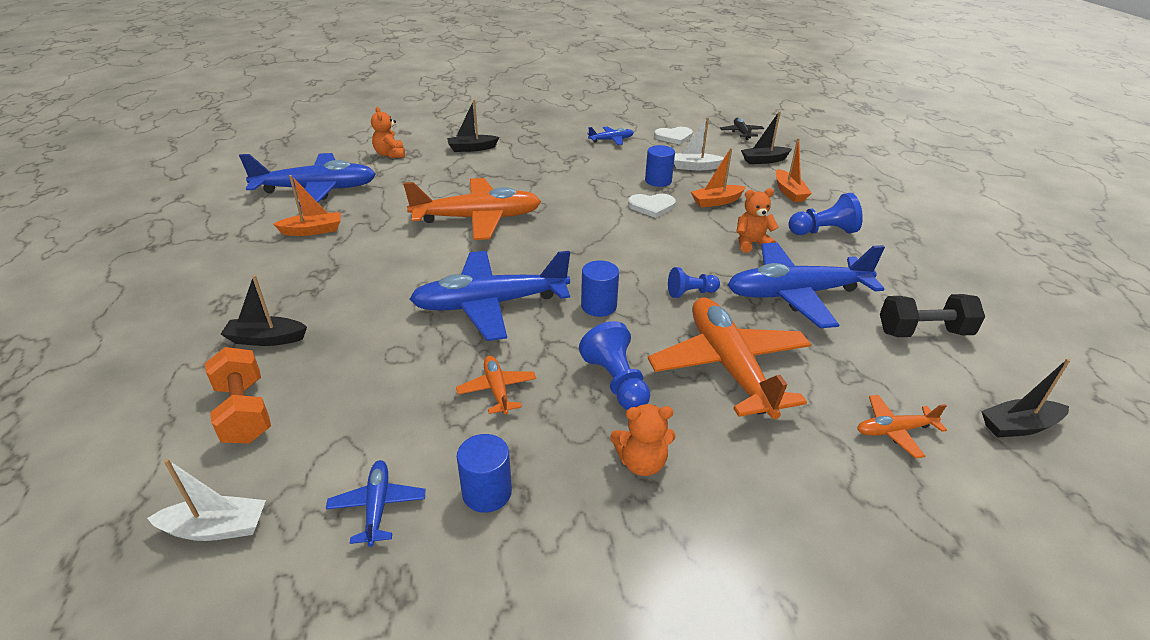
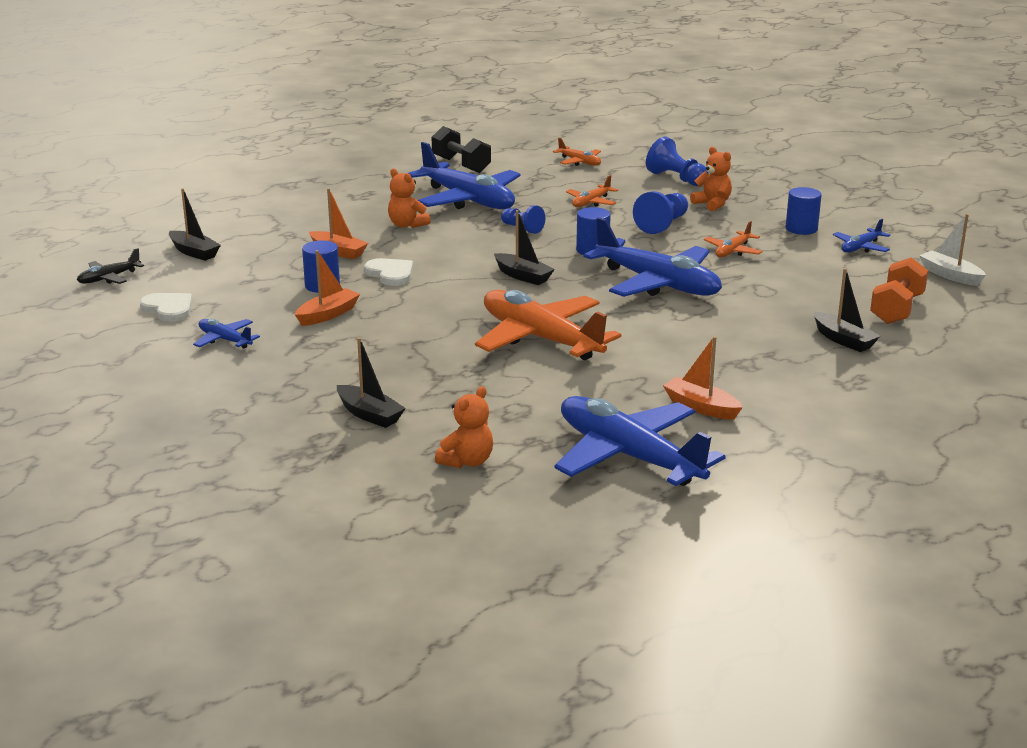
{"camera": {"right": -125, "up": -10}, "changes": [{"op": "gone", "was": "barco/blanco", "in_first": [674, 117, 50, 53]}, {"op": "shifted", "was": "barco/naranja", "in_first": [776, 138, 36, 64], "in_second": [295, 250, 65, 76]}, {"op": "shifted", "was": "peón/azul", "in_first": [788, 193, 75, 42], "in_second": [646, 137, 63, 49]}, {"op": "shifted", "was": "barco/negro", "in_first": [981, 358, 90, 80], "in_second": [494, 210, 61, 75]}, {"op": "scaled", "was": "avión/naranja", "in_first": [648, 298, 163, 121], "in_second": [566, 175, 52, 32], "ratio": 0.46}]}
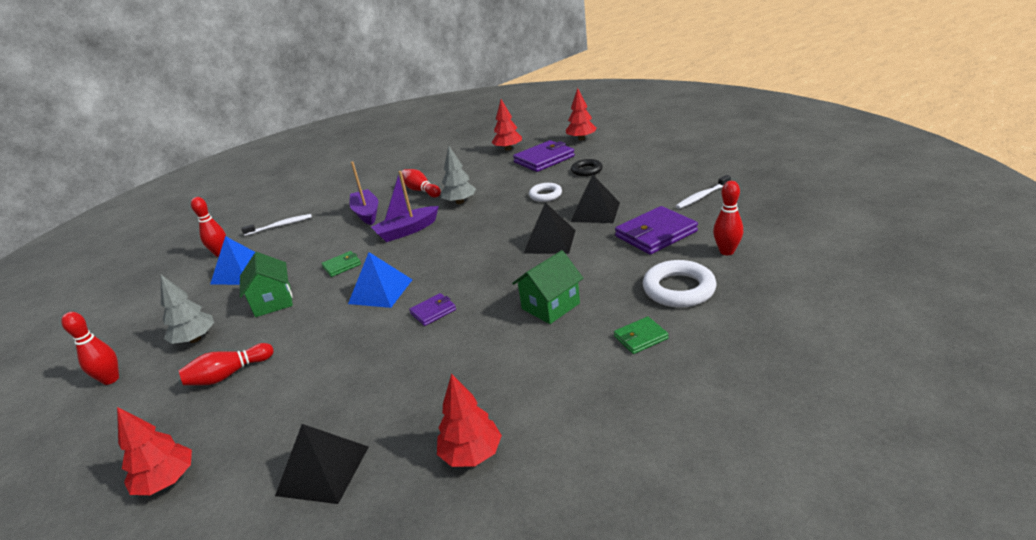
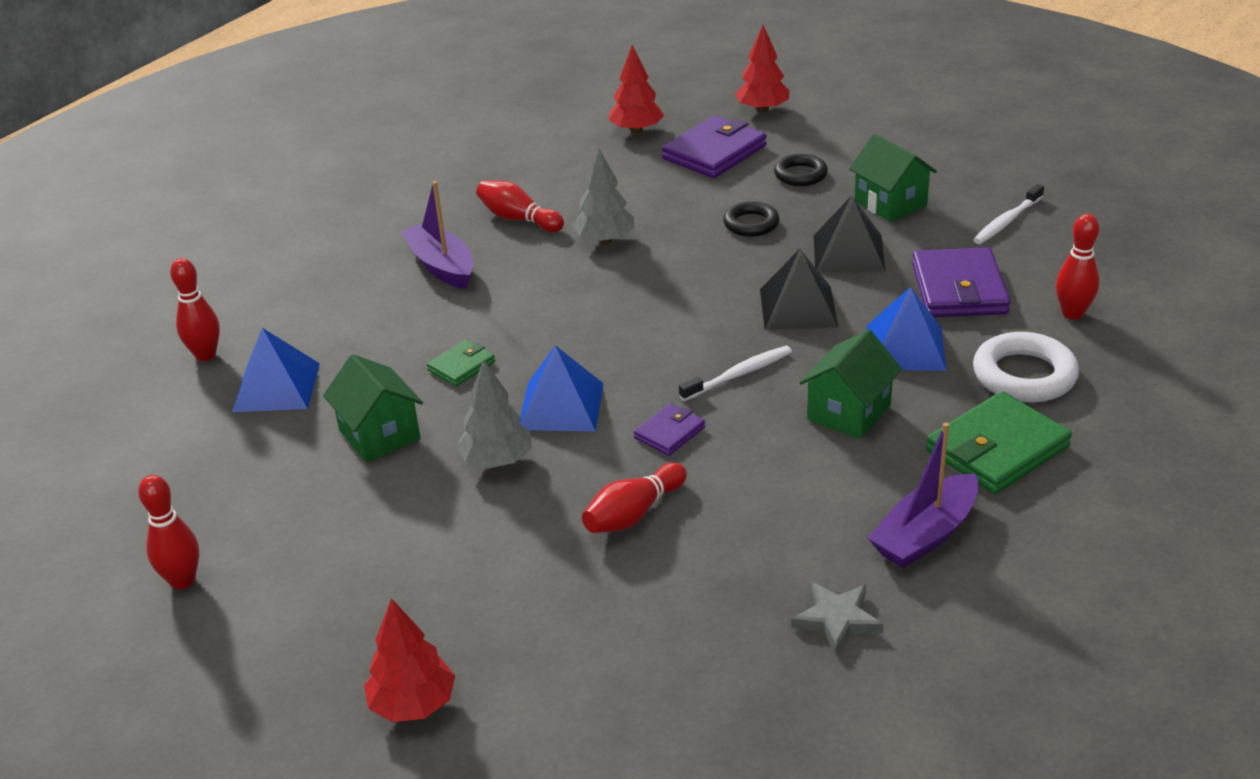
{"camera": {"right": -15, "up": 5}, "changes": [{"op": "gone", "was": "pirámide/negro", "in_first": [275, 424, 94, 80]}, {"op": "new", "now": "casa/verde", "in_second": [849, 134, 88, 88]}, {"op": "new", "now": "pirámide/azul", "in_second": [867, 287, 80, 84]}, {"op": "shifted", "was": "árbol/gris", "in_first": [161, 275, 53, 69], "in_second": [456, 359, 76, 109]}, {"op": "shifted", "was": "bolo/rojo", "in_first": [179, 343, 94, 42], "in_second": [582, 462, 105, 71]}, {"op": "shifted", "was": "cepillo de dientes/blanco", "in_first": [242, 214, 70, 22], "in_second": [679, 346, 113, 55]}, {"op": "shifted", "was": "barco/morado", "in_first": [371, 171, 68, 71], "in_second": [868, 422, 111, 146]}, {"op": "swapped", "was": "árbol/rojo", "now": "estrella/gris", "in_first": [437, 373, 65, 94], "in_second": [791, 582, 93, 73]}, {"op": "repainted", "was": "anillo/blanco", "now": "anillo/negro", "in_first": [529, 183, 33, 19], "in_second": [723, 201, 56, 36]}, {"op": "rotated", "was": "cartera/morado", "in_first": [615, 206, 83, 49], "in_second": [912, 247, 98, 70], "clockwise": -45}, {"op": "scaled", "was": "cartera/verde", "in_first": [614, 317, 55, 37], "in_second": [926, 391, 146, 103], "ratio": 1.91}]}
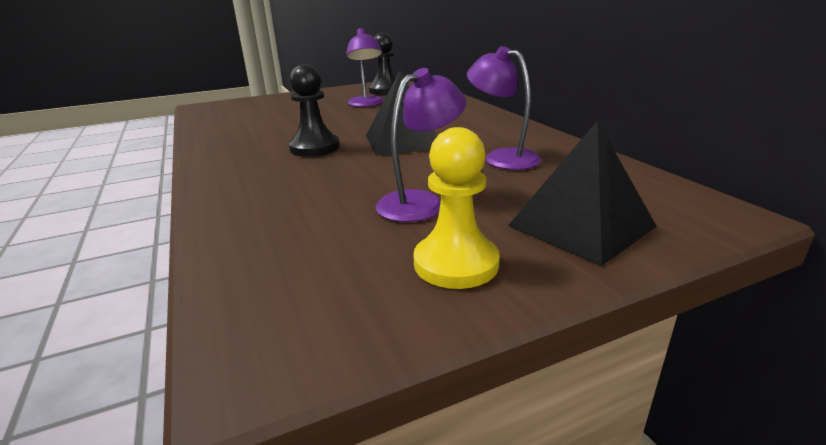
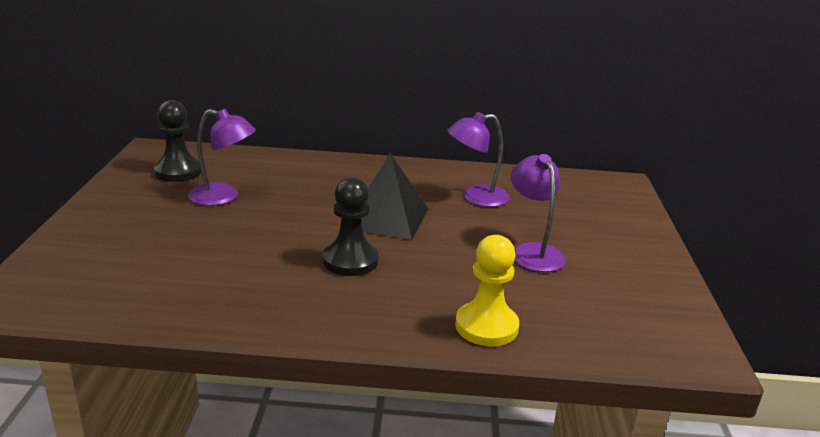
{"camera": {"right": -65, "up": 0}, "changes": [{"op": "gone", "was": "pirámide/negro", "in_first": [508, 120, 148, 146]}, {"op": "shifted", "was": "peón/amarillo", "in_first": [413, 127, 87, 162], "in_second": [455, 235, 64, 111]}]}
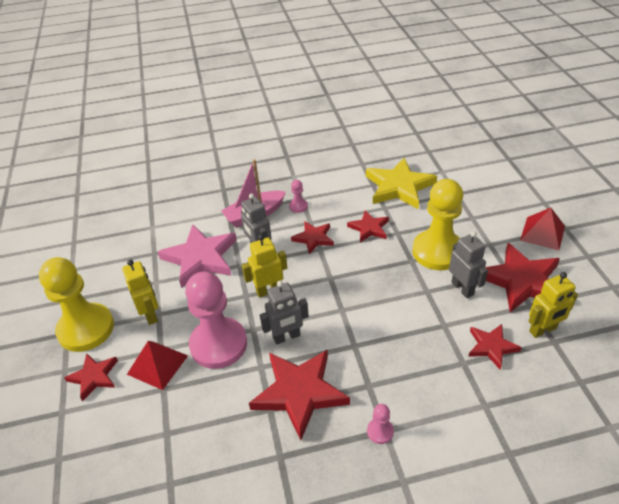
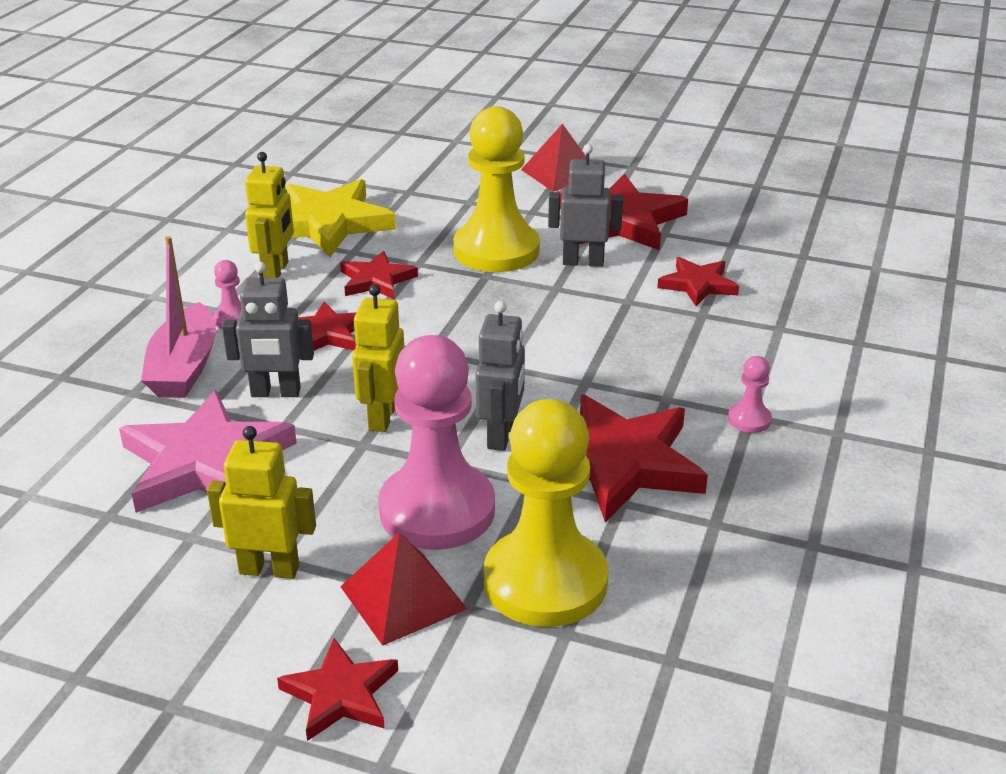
{"camera": {"right": -60, "up": -10}, "changes": [{"op": "shifted", "was": "peón/amarillo", "in_first": [39, 257, 75, 95], "in_second": [484, 399, 125, 228]}, {"op": "shifted", "was": "robot/amarillo", "in_first": [529, 272, 49, 66], "in_second": [245, 152, 49, 126]}]}
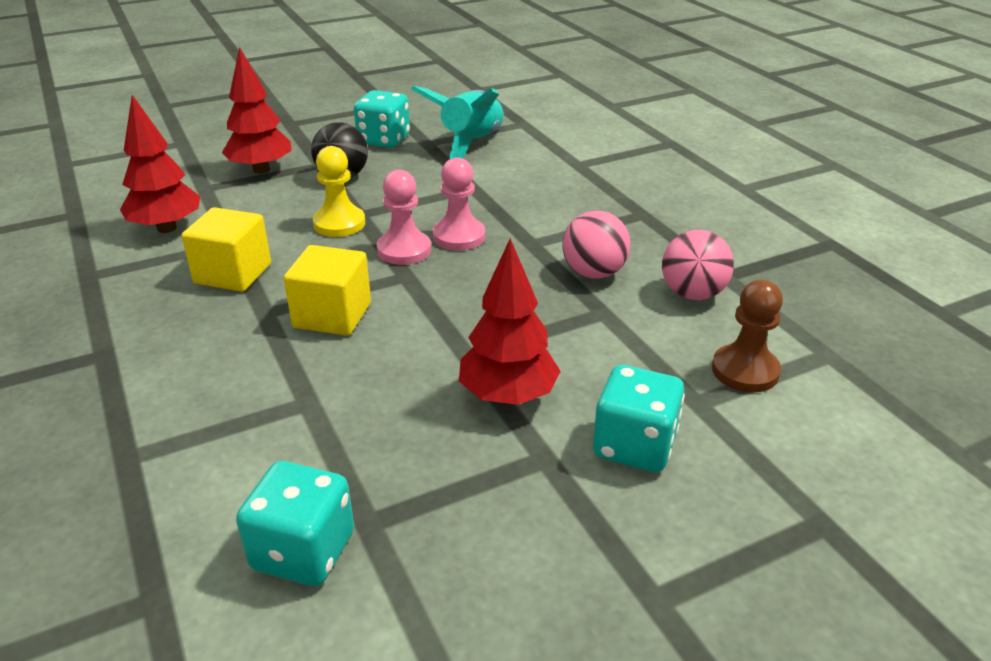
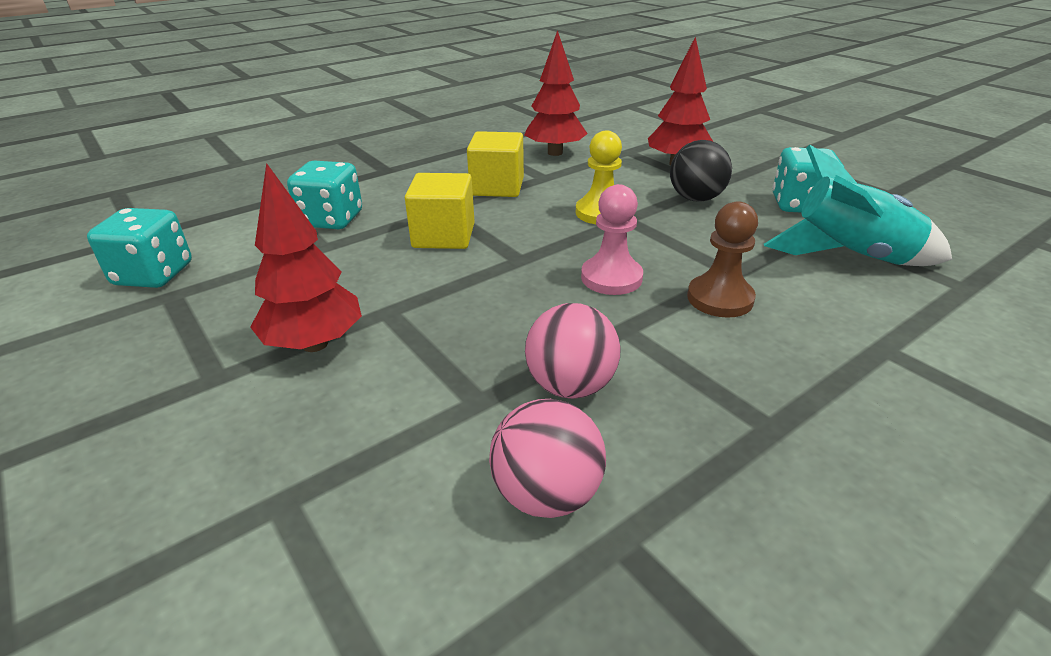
{"camera": {"right": 80, "up": 0}, "changes": [{"op": "gone", "was": "peón/rosa", "in_first": [377, 170, 54, 95]}, {"op": "shifted", "was": "dado/turquesa", "in_first": [593, 365, 92, 107], "in_second": [287, 160, 75, 69]}, {"op": "shifted", "was": "peón/marrón", "in_first": [712, 280, 71, 112], "in_second": [687, 201, 71, 117]}]}
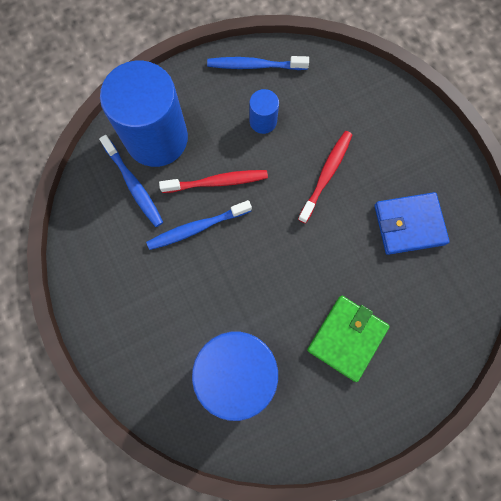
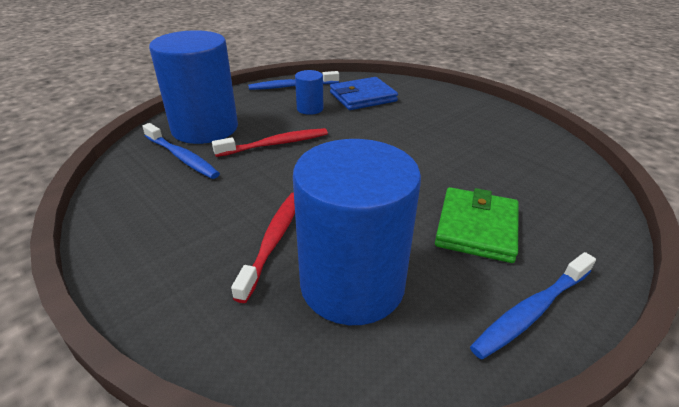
{"camera": {"right": -15, "up": -40}, "changes": [{"op": "shifted", "was": "cepillo de dientes/azul", "in_first": [146, 200, 106, 50], "in_second": [470, 252, 126, 107]}, {"op": "shifted", "was": "cepillo de dientes/rojo", "in_first": [298, 131, 54, 92], "in_second": [231, 192, 64, 111]}, {"op": "shifted", "was": "cartera/azul", "in_first": [374, 192, 76, 63], "in_second": [330, 77, 68, 33]}]}
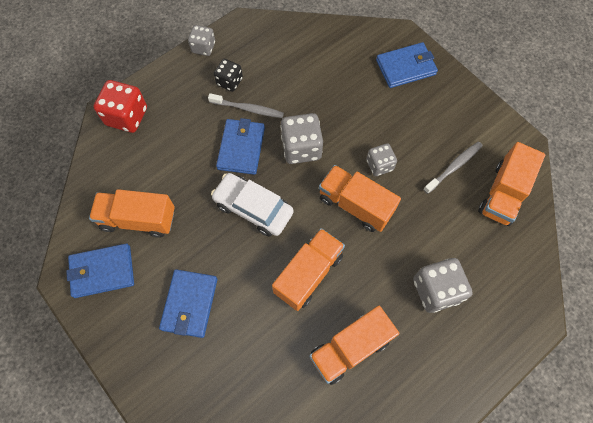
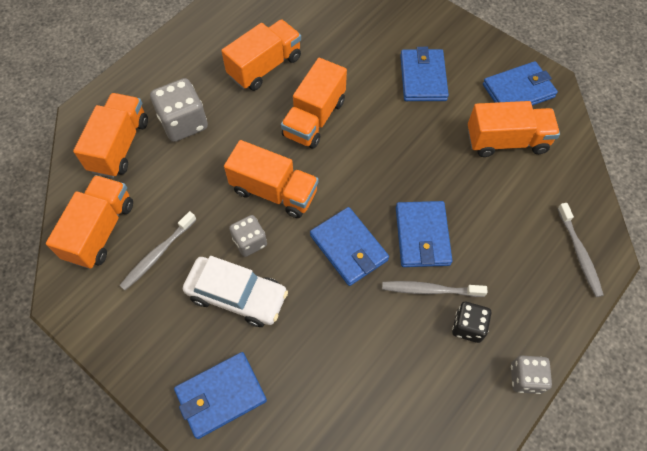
{"camera": {"right": 170, "up": -5}, "changes": [{"op": "new", "now": "camión/naranja", "in_second": [73, 93, 75, 85]}, {"op": "shifted", "was": "coche/blanco", "in_first": [211, 173, 83, 64], "in_second": [183, 256, 105, 71]}, {"op": "swapped", "was": "dado/rojo", "now": "cepillo de dientes/gris", "in_first": [93, 80, 54, 53], "in_second": [557, 203, 47, 94]}, {"op": "swapped", "was": "dado/gris", "now": "cartera/azul", "in_first": [280, 113, 43, 51], "in_second": [310, 207, 79, 79]}]}
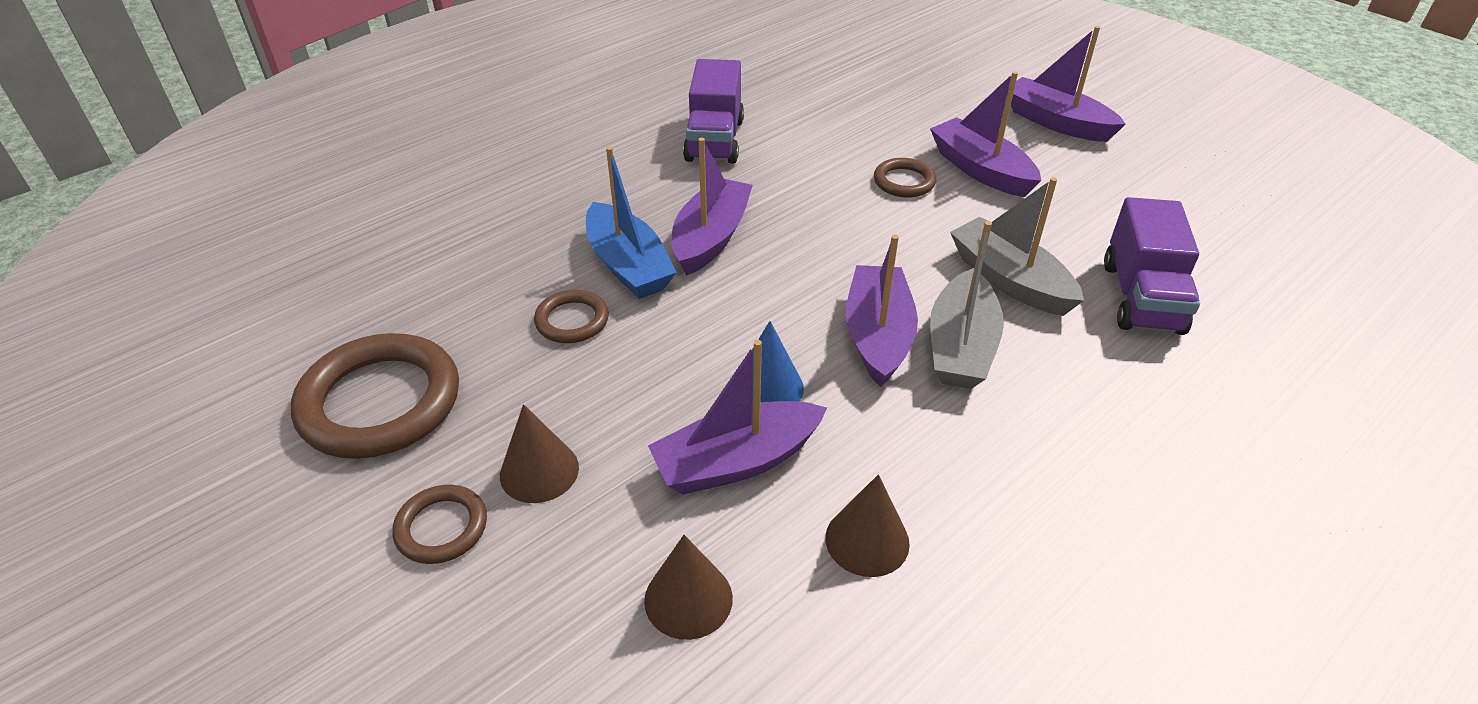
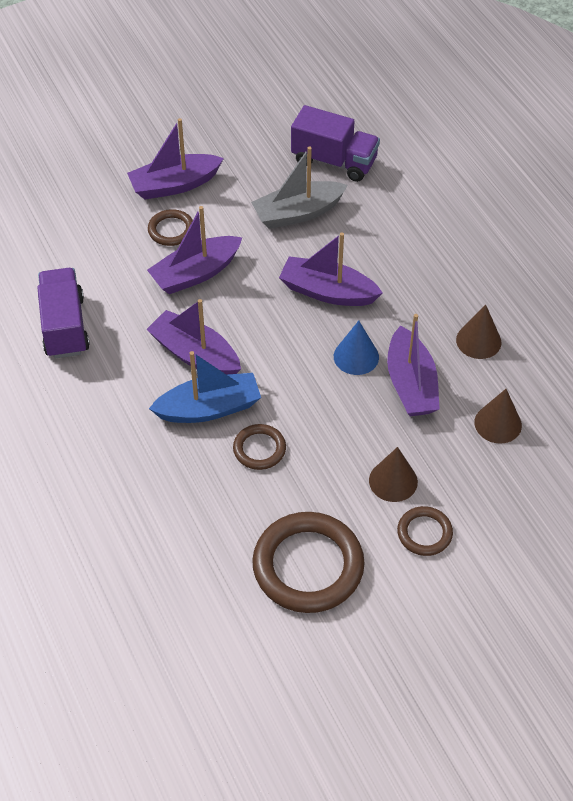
{"camera": {"right": -75, "up": 10}, "changes": [{"op": "gone", "was": "barco/gris", "in_first": [930, 221, 74, 168]}, {"op": "shifted", "was": "barco/morado", "in_first": [1007, 26, 119, 116], "in_second": [147, 206, 96, 88]}, {"op": "rotated", "was": "camión/morado", "in_first": [683, 59, 61, 105], "in_second": [37, 268, 53, 90], "clockwise": -120}]}
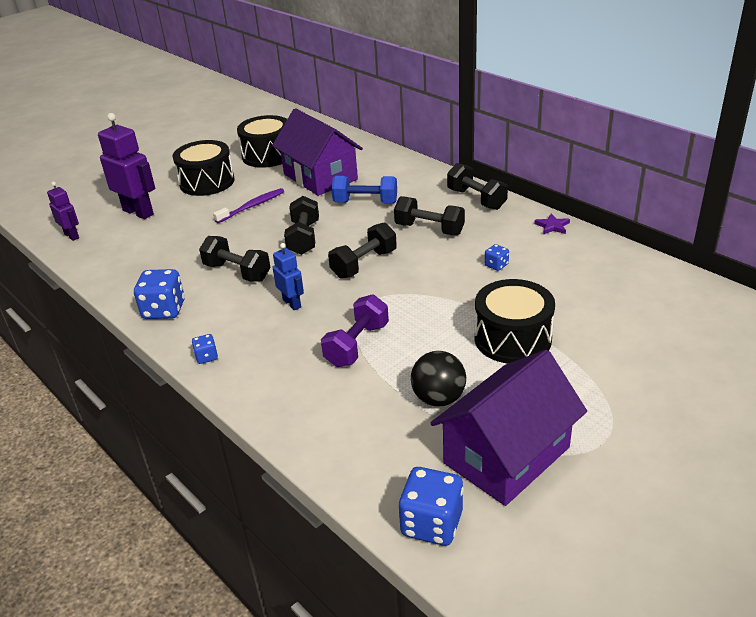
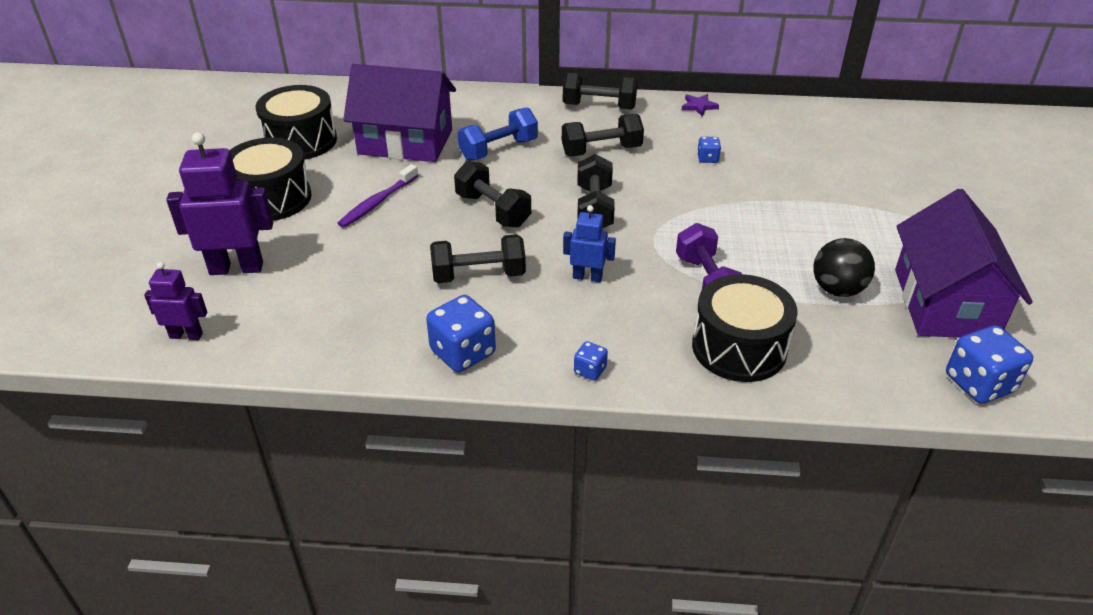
{"camera": {"right": -45, "up": 5}, "changes": [{"op": "shifted", "was": "tambor/negro", "in_first": [475, 279, 80, 85], "in_second": [692, 274, 106, 108]}, {"op": "rotated", "was": "cepillo de dientes/morado", "in_first": [213, 188, 71, 35], "in_second": [338, 164, 80, 64], "clockwise": -150}]}
